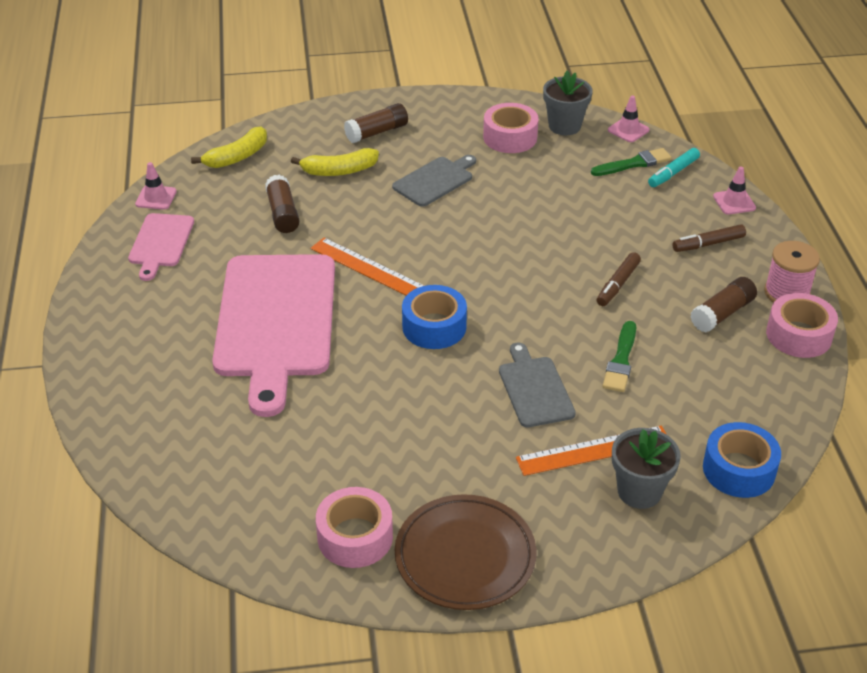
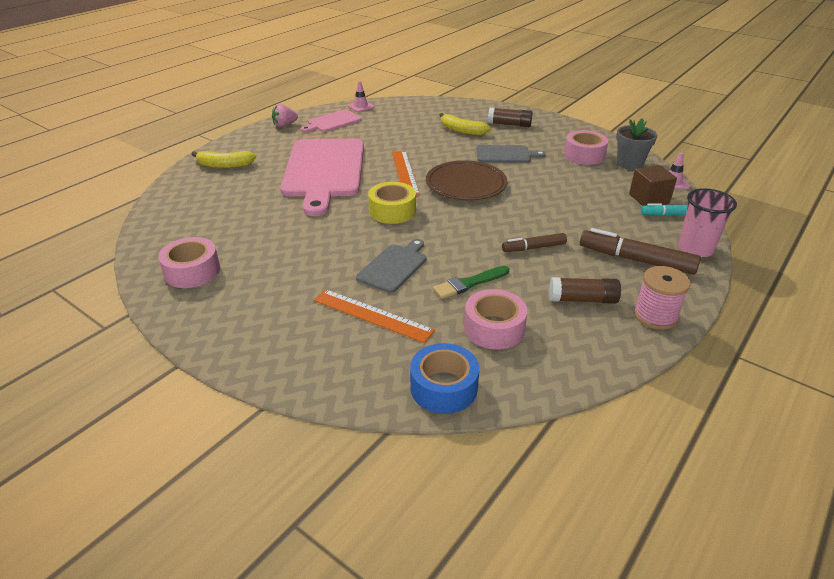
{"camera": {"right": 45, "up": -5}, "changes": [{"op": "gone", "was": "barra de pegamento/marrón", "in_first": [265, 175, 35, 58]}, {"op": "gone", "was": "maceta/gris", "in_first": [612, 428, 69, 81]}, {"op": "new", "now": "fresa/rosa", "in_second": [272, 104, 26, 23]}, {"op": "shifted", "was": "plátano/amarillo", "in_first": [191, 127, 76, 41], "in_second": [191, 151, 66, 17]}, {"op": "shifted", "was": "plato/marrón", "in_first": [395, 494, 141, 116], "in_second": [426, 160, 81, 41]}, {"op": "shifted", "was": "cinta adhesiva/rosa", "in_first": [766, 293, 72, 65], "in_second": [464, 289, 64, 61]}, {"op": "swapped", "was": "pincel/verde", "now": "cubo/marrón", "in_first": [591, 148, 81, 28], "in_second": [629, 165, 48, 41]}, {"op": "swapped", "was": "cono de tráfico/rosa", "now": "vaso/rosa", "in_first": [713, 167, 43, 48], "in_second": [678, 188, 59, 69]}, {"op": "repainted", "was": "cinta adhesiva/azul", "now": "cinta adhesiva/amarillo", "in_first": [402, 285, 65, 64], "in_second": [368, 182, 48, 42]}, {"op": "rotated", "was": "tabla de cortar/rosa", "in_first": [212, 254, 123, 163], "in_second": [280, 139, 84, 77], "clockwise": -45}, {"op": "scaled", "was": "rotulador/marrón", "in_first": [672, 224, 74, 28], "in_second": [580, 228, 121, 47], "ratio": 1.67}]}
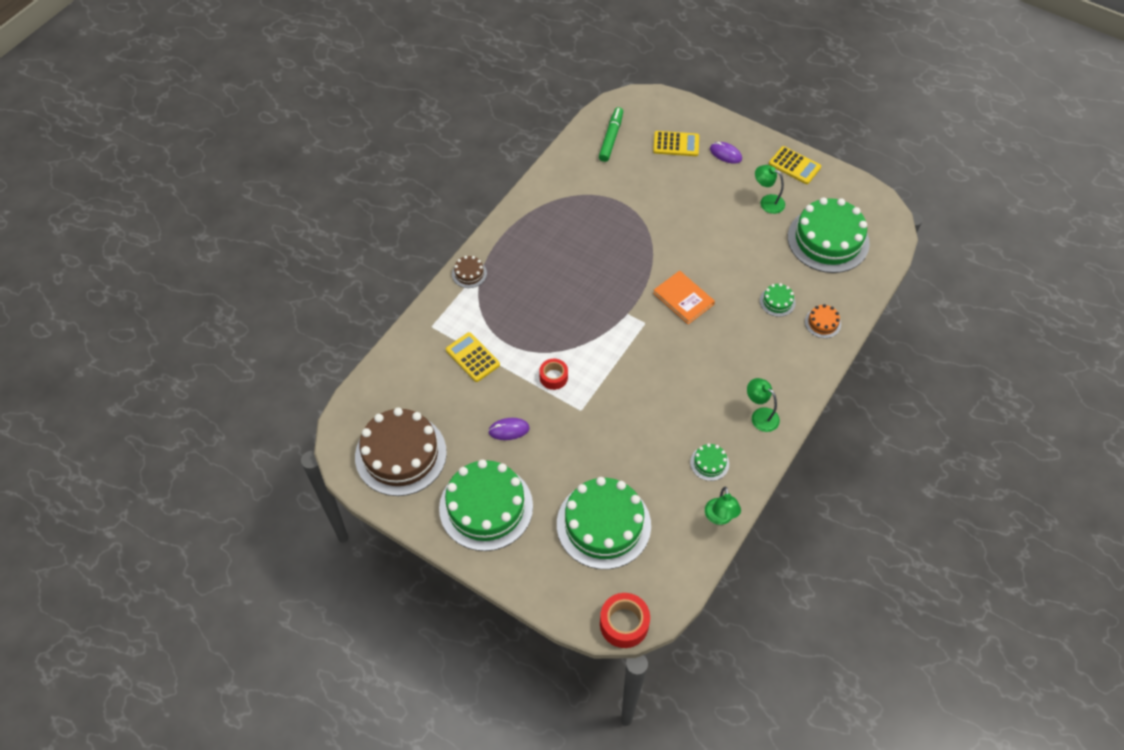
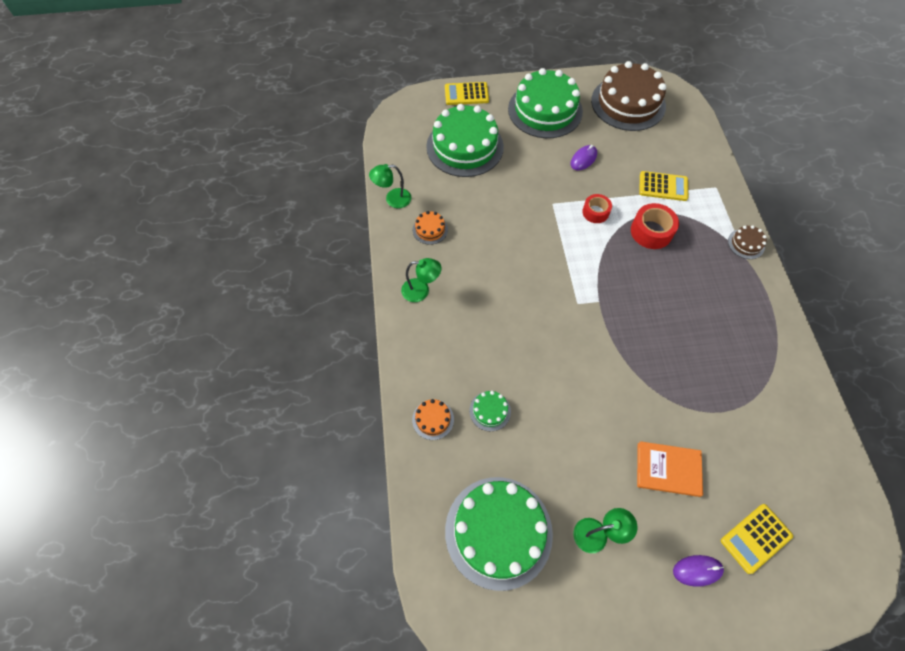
{"camera": {"right": 140, "up": 5}, "changes": [{"op": "gone", "was": "rotulador/verde", "in_first": [599, 107, 24, 55]}, {"op": "shifted", "was": "cinta adhesiva/rojo", "in_first": [600, 593, 50, 55], "in_second": [631, 203, 48, 46]}, {"op": "shifted", "was": "libro/naranja", "in_first": [653, 271, 62, 53], "in_second": [637, 441, 66, 56]}, {"op": "shifted", "was": "calculadora/amarillo", "in_first": [769, 146, 52, 38], "in_second": [445, 82, 44, 23]}, {"op": "repainted", "was": "tarta/verde", "now": "tarta/naranja", "in_first": [690, 443, 39, 38], "in_second": [413, 211, 35, 34]}, {"op": "rotated", "was": "lámpara/verde", "in_first": [705, 487, 36, 38], "in_second": [369, 164, 42, 44], "clockwise": -60}]}
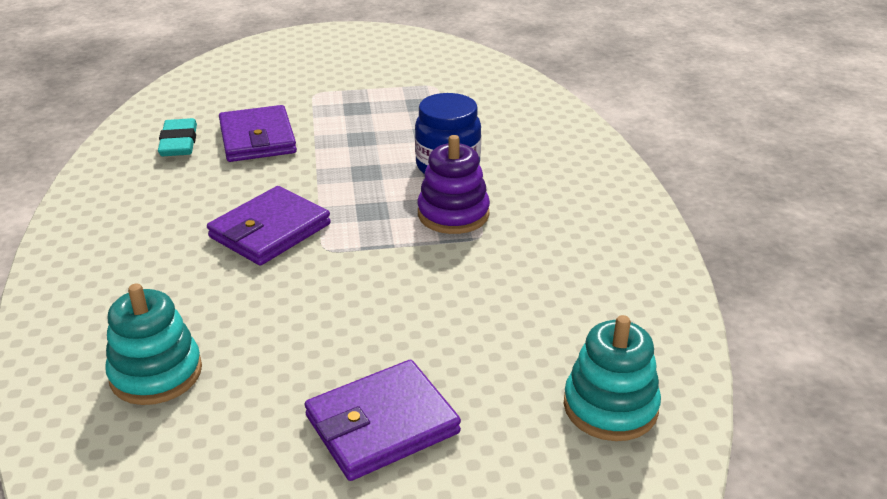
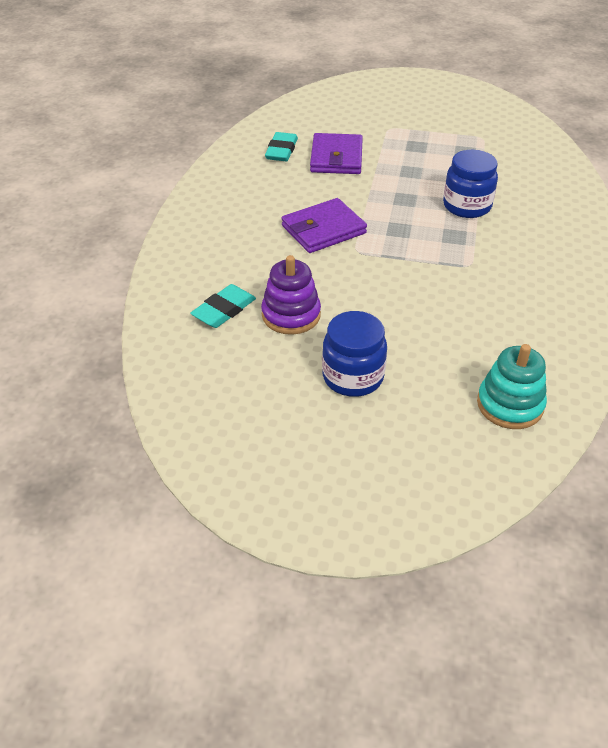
{"camera": {"right": 20, "up": 10}, "changes": [{"op": "shifted", "was": "juguete apilable/morado", "in_first": [417, 135, 73, 99], "in_second": [261, 255, 60, 80]}, {"op": "swapped", "was": "juguete apilable/turquesa", "now": "goma de borrar/turquesa", "in_first": [105, 283, 97, 122], "in_second": [190, 284, 66, 44]}, {"op": "swapped", "was": "cartera/morado", "now": "tarro/azul", "in_first": [305, 360, 156, 121], "in_second": [322, 311, 65, 86]}]}
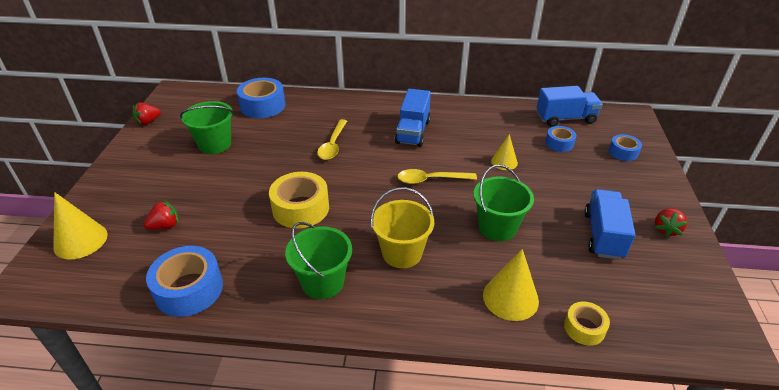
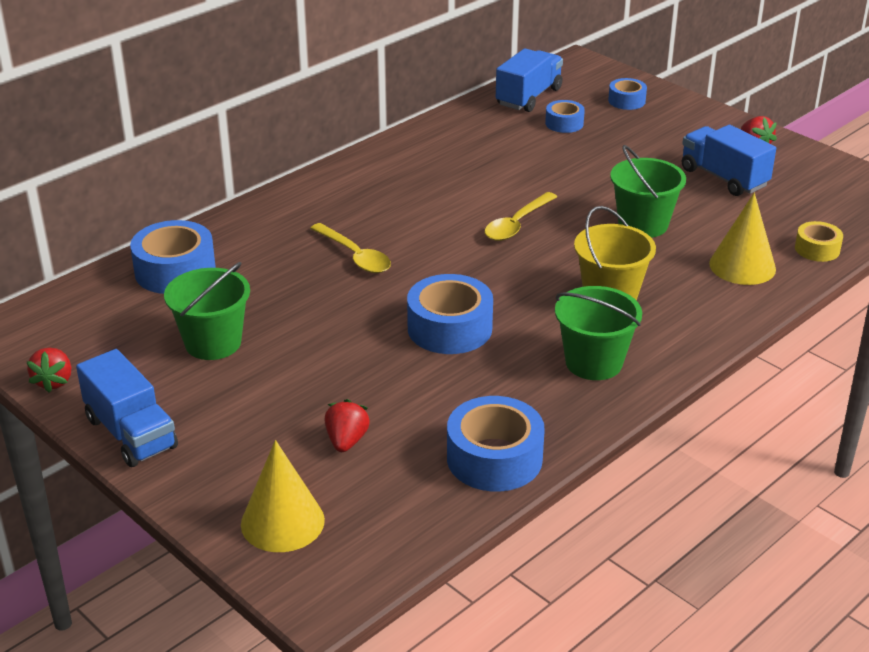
{"camera": {"right": -50, "up": -5}, "changes": [{"op": "gone", "was": "cono/amarillo", "in_first": [491, 134, 27, 36]}, {"op": "shifted", "was": "camión/azul", "in_first": [395, 89, 36, 58], "in_second": [76, 349, 102, 118]}, {"op": "repainted", "was": "cinta adhesiva/amarillo", "now": "cinta adhesiva/azul", "in_first": [269, 172, 60, 56], "in_second": [407, 274, 86, 80]}]}
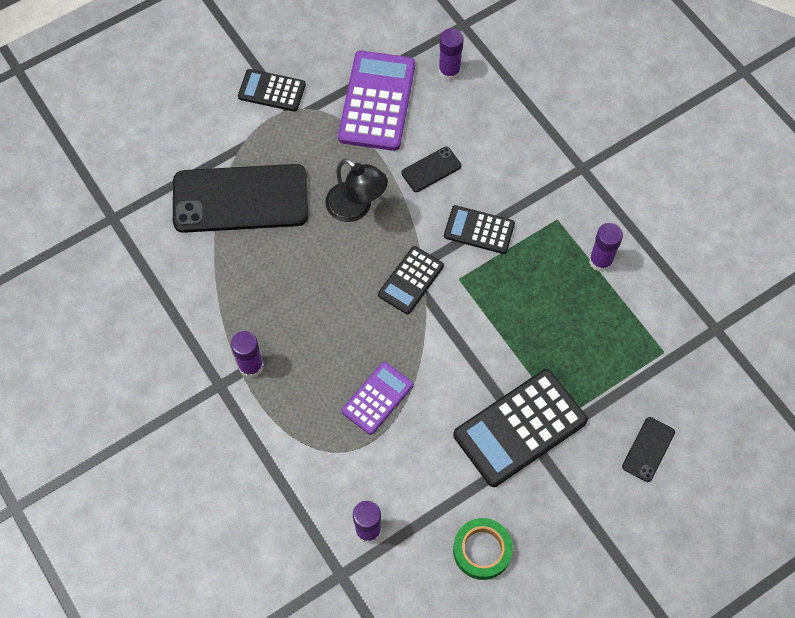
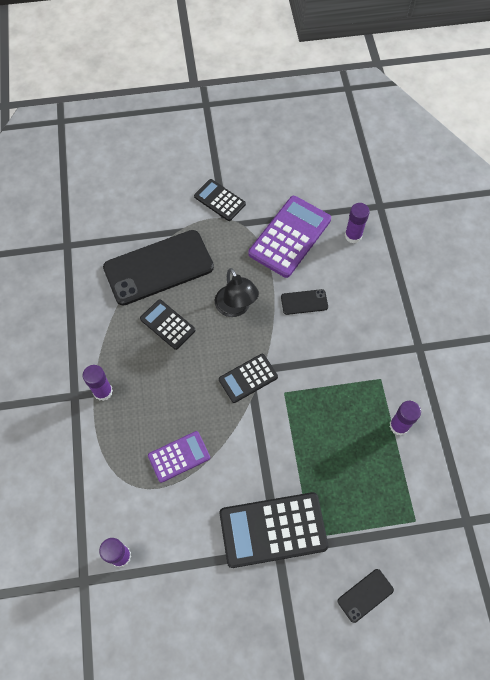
{"camera": {"right": 25, "up": 0}, "changes": [{"op": "gone", "was": "cinta adhesiva/verde", "in_first": [453, 518, 60, 62]}, {"op": "shifted", "was": "calculadora/negro", "in_first": [444, 205, 71, 49], "in_second": [140, 299, 55, 51]}, {"op": "rotated", "was": "móvil/negro", "in_first": [173, 164, 135, 69], "in_second": [103, 230, 111, 76], "clockwise": -45}]}
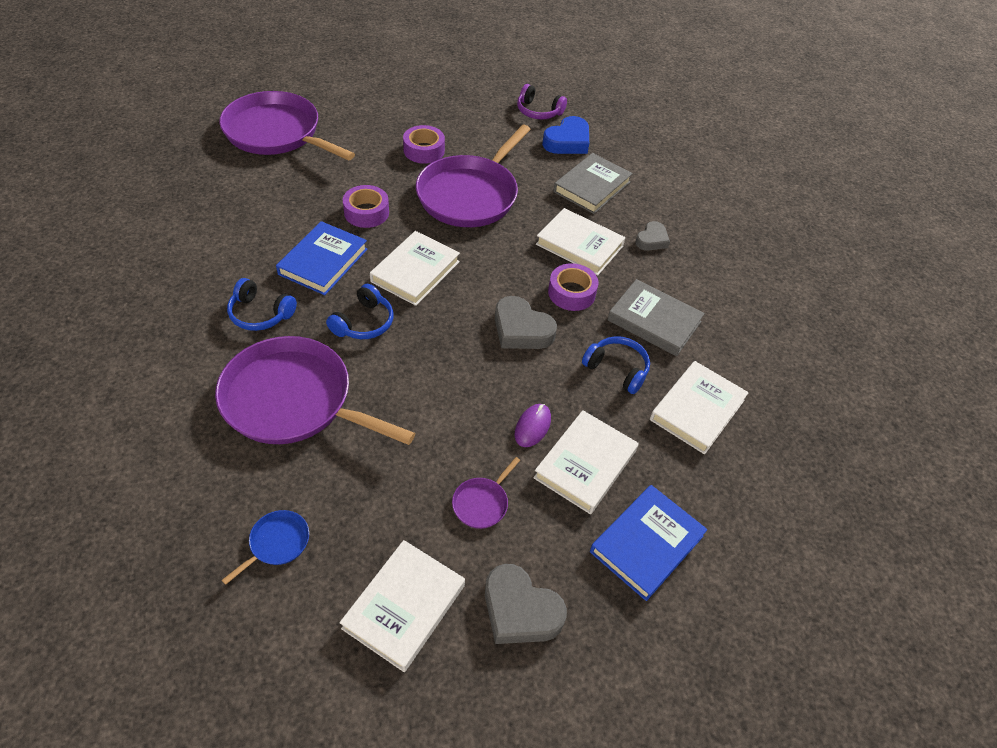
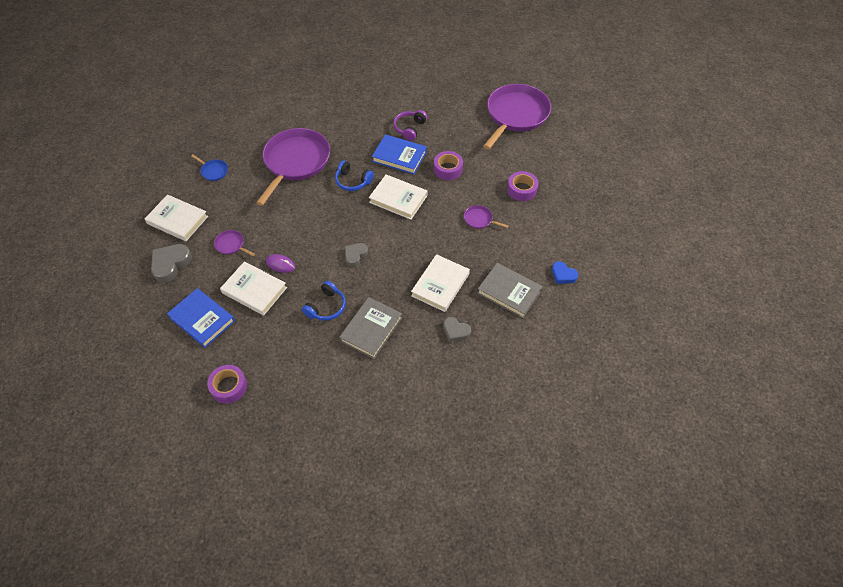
{"camera": {"right": 90, "up": 5}, "changes": [{"op": "gone", "was": "auriculares/azul", "in_first": [227, 278, 70, 53]}, {"op": "gone", "was": "libro/blanco", "in_first": [650, 361, 99, 93]}, {"op": "shifted", "was": "auriculares/morado", "in_first": [517, 84, 50, 35], "in_second": [393, 110, 35, 31]}, {"op": "shifted", "was": "cinta adhesiva/morado", "in_first": [548, 263, 50, 48], "in_second": [207, 365, 40, 39]}, {"op": "scaled", "was": "sartén/morado", "in_first": [416, 125, 115, 102], "in_second": [464, 205, 45, 24], "ratio": 0.4}, {"op": "scaled", "was": "corazón/gris", "in_first": [495, 296, 62, 53], "in_second": [345, 243, 23, 24], "ratio": 0.63}, {"op": "scaled", "was": "corazón/azul", "in_first": [542, 116, 47, 38], "in_second": [552, 261, 26, 23], "ratio": 0.63}]}
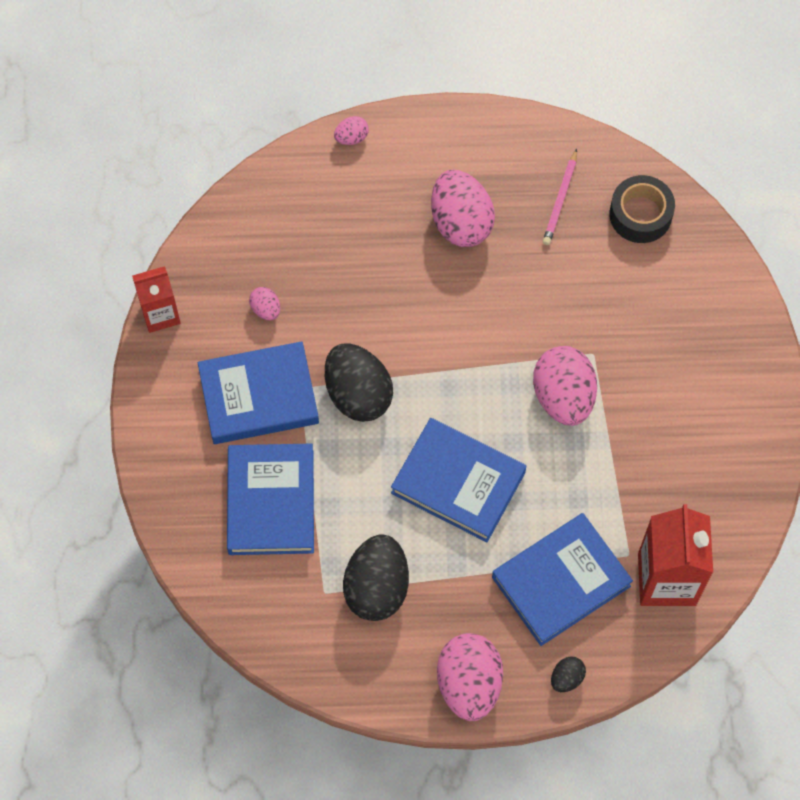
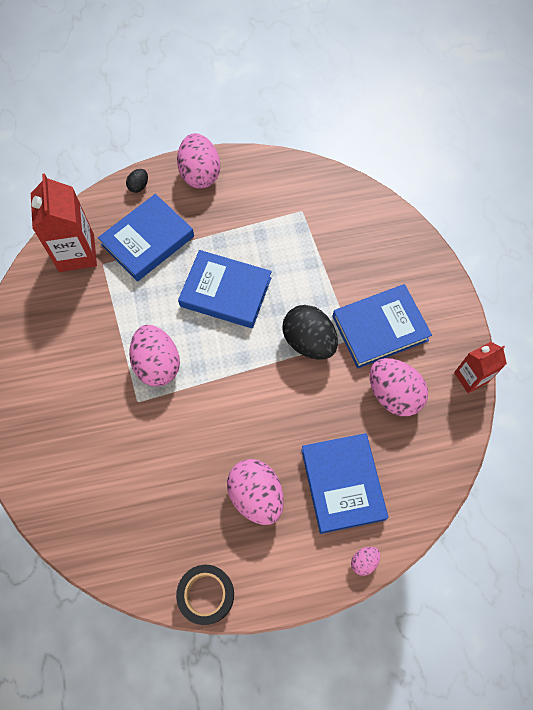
{"camera": {"right": 170, "up": 0}, "changes": [{"op": "gone", "was": "huevo/negro", "in_first": [343, 534, 66, 87]}, {"op": "gone", "was": "lápiz/rosa", "in_first": [543, 149, 34, 96]}, {"op": "shifted", "was": "libro/azul", "in_first": [227, 444, 87, 111], "in_second": [301, 433, 87, 101]}, {"op": "shifted", "was": "cinta adhesiva/negro", "in_first": [609, 175, 66, 68], "in_second": [176, 565, 58, 60]}, {"op": "scaled", "was": "huevo/rosa", "in_first": [249, 287, 31, 33], "in_second": [369, 358, 59, 58], "ratio": 2.17}]}
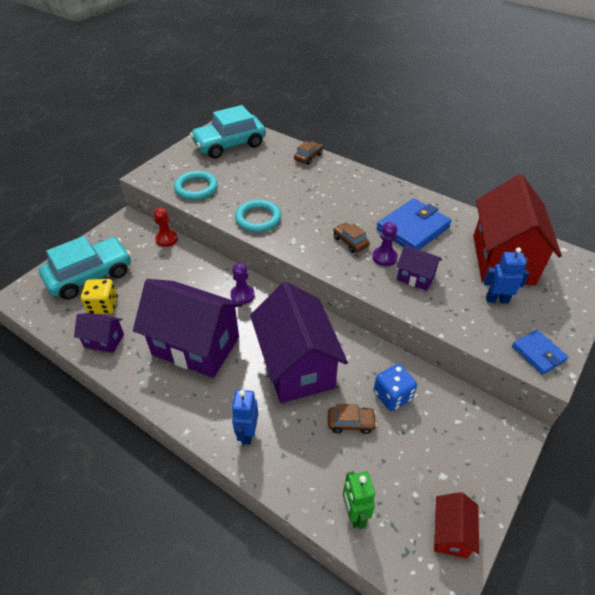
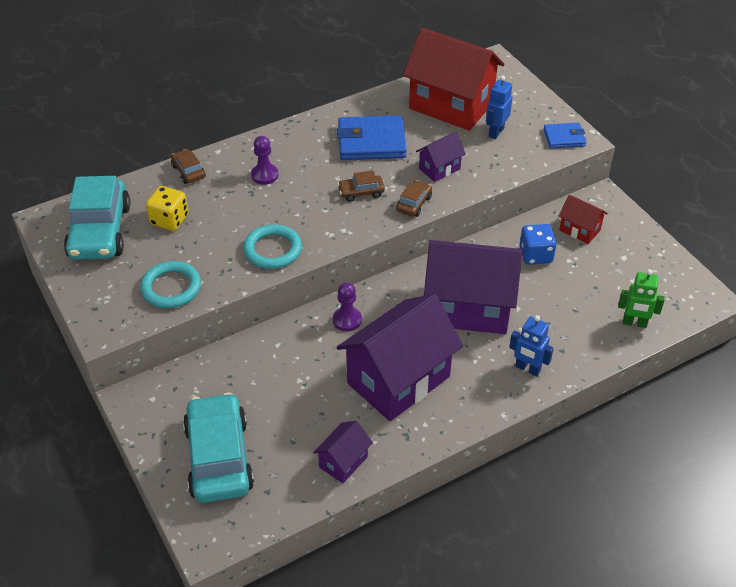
{"camera": {"right": -65, "up": 0}, "changes": [{"op": "gone", "was": "peón/rojo", "in_first": [154, 207, 24, 40]}, {"op": "shifted", "was": "dado/amarillo", "in_first": [81, 279, 37, 35], "in_second": [146, 186, 42, 45]}, {"op": "shifted", "was": "coche/marrón", "in_first": [328, 404, 49, 30], "in_second": [396, 180, 36, 37]}, {"op": "shifted", "was": "peón/morado", "in_first": [372, 222, 26, 44], "in_second": [251, 136, 28, 49]}, {"op": "shifted", "was": "casa/rojo", "in_first": [434, 492, 45, 66], "in_second": [559, 195, 49, 49]}, {"op": "rotated", "was": "cartera/azul", "in_first": [376, 198, 76, 52], "in_second": [337, 115, 70, 45], "clockwise": -75}]}
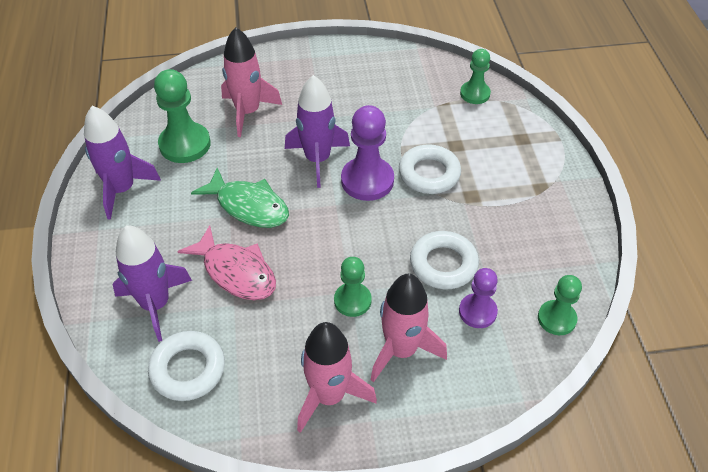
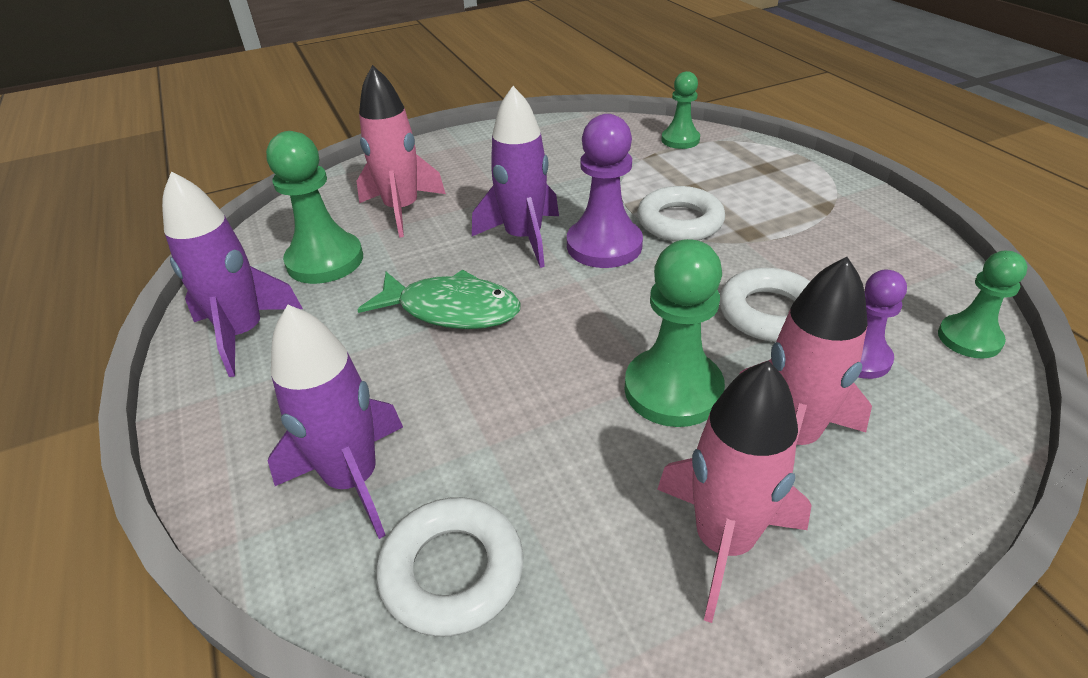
{"camera": {"right": -15, "up": -10}, "changes": [{"op": "gone", "was": "pez/rosa", "in_first": [177, 225, 99, 75]}, {"op": "scaled", "was": "peón/verde", "in_first": [334, 257, 37, 60], "in_second": [625, 239, 100, 188], "ratio": 1.6}]}
